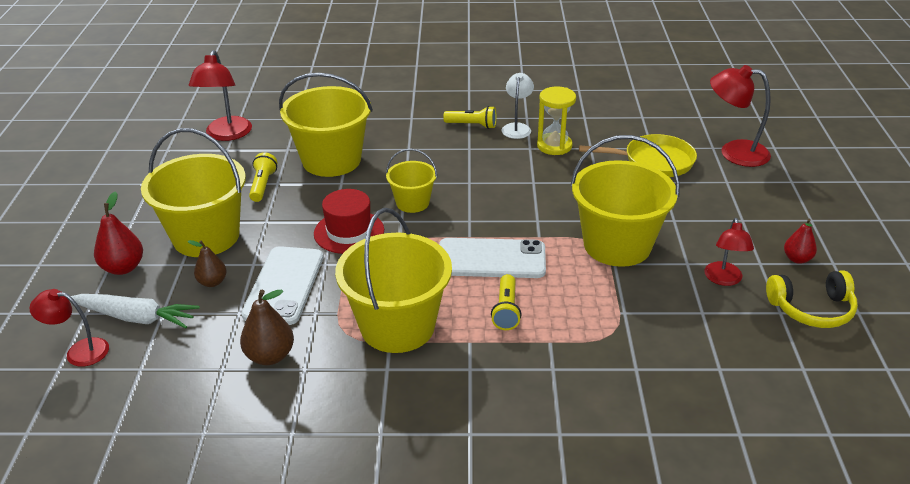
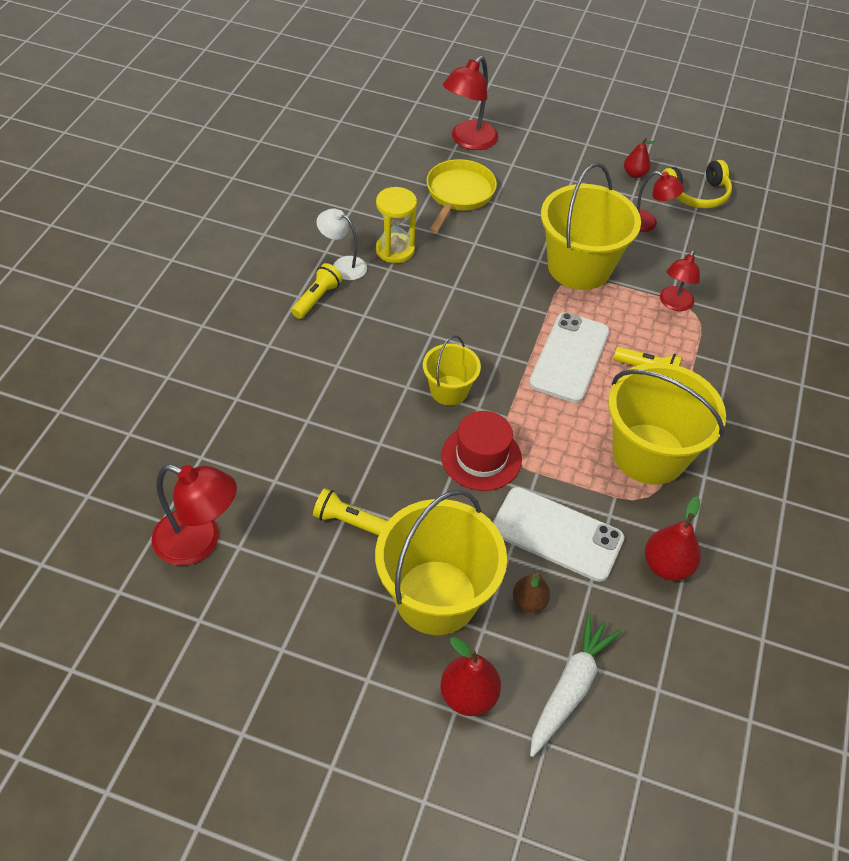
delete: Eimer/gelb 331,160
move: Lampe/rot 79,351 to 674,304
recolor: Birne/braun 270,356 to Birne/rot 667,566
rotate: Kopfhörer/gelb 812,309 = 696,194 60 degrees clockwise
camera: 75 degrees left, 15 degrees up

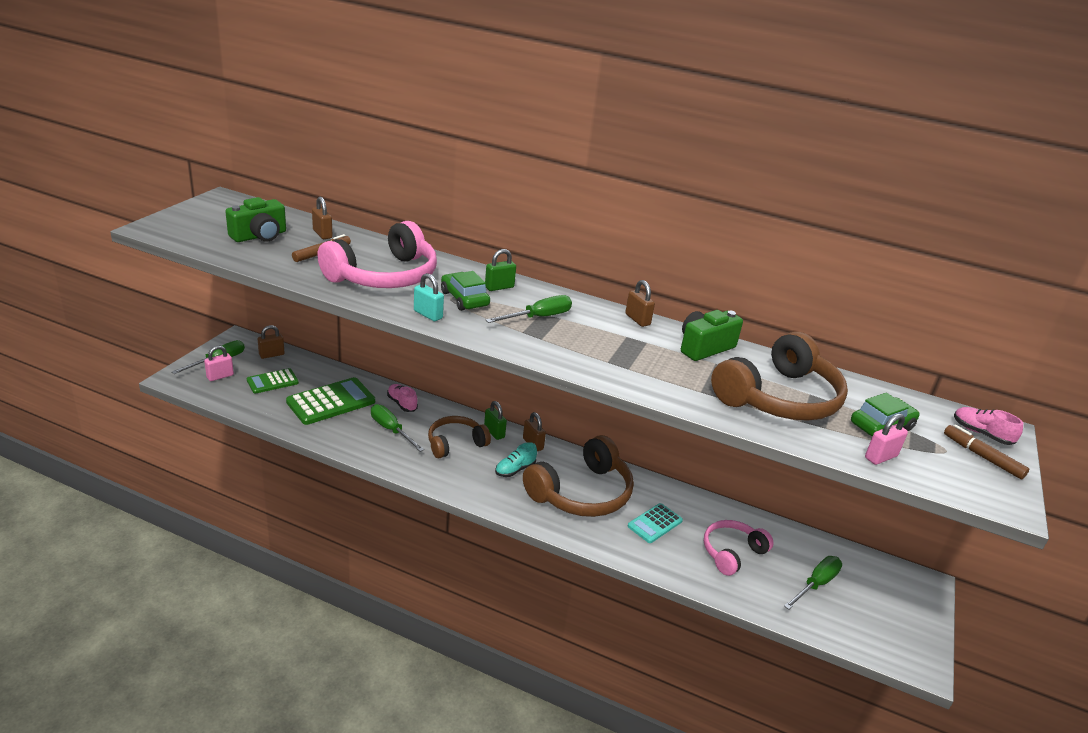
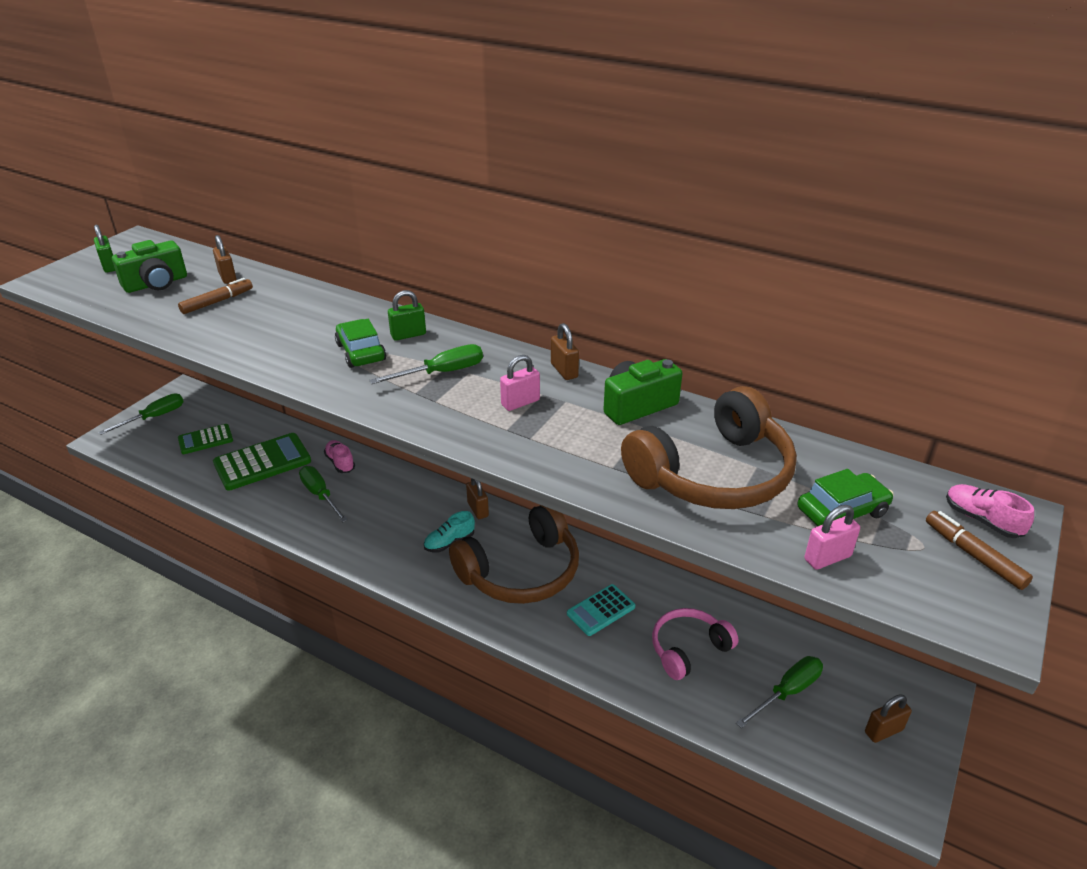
delete: Kopfhörer/rosa 384,276; Vorhängeschloss/türkis 428,314; Kopfhörer/braun 455,443
move: Vorhängeschloss/rosa 220,376 to 520,403; Vorhängeschloss/braun 271,355 to 883,731; Vorhängeschloss/grün 494,432 to 109,266
camera: 10 degrees right, 5 degrees up

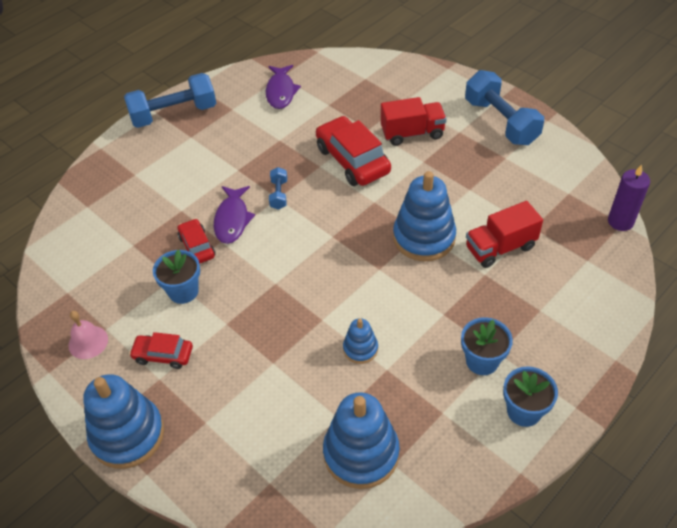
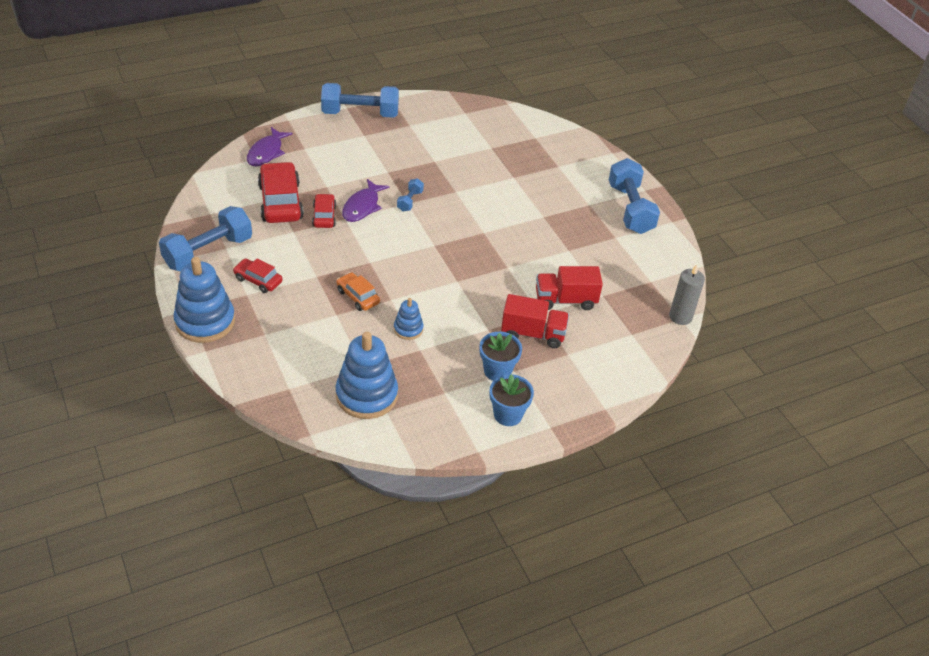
delete: Blumentopf/blau 183,291; Stapelspielzeug/blau 424,237
insert: Auto/orange 358,297
move: Fisch/lila 281,92 to 266,152; Auto/rot 352,160 to 280,202; Lastwagen/rot 412,133 to 533,334
replace: Glocke/rosa 88,342 to Hantel/blau 208,252
recolor: Kerze/lila 620,221 to Kerze/grau 680,317
camera: 15 degrees right, 5 degrees down

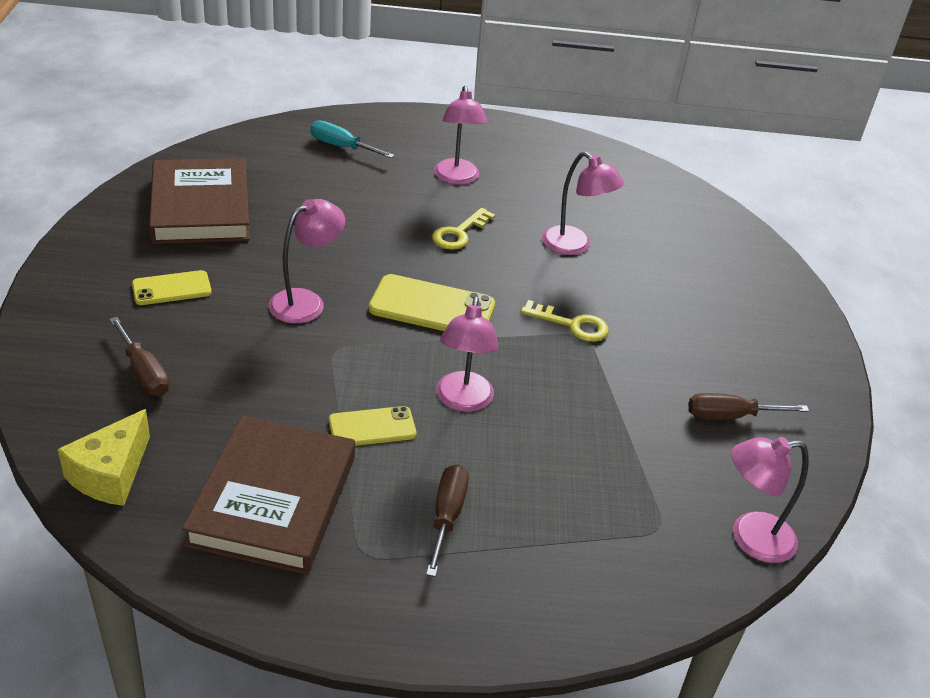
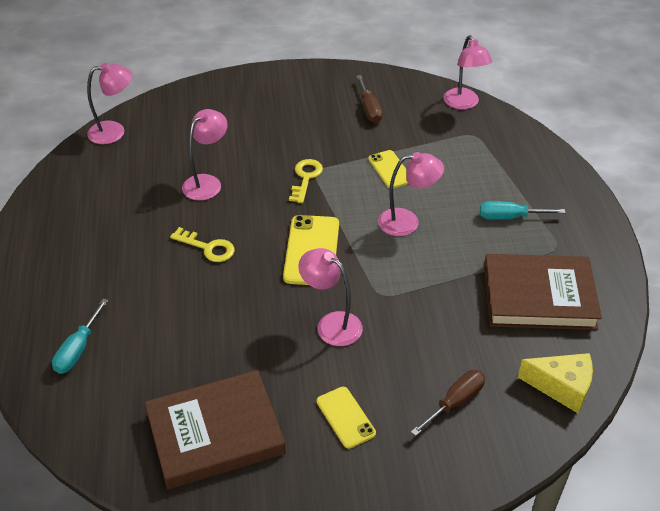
move: Handy/gelb 372,427 to 390,169; Lampe/rosa 457,178 to 114,132
recolor: Schraubenzieher/braun 447,516 to Schraubenzieher/türkis 510,217
camera: 95 degrees left, 5 degrees up

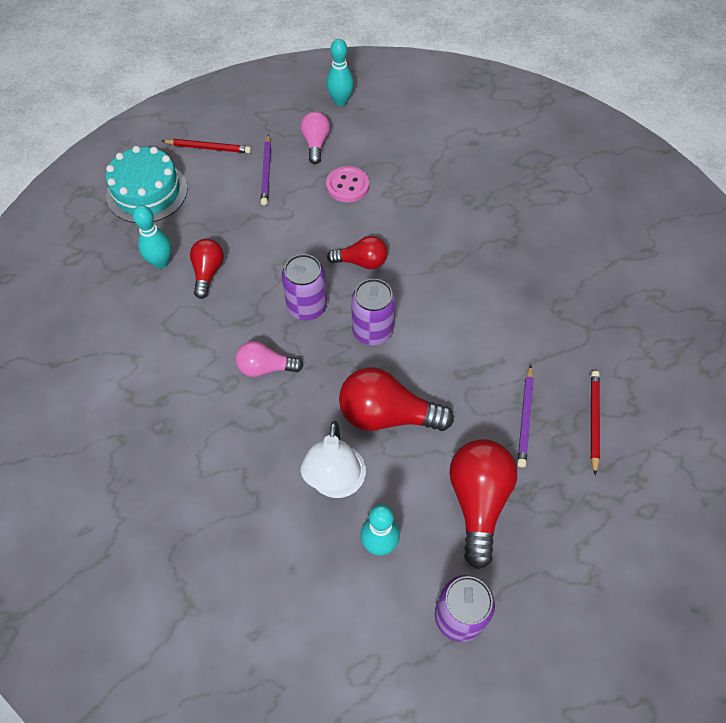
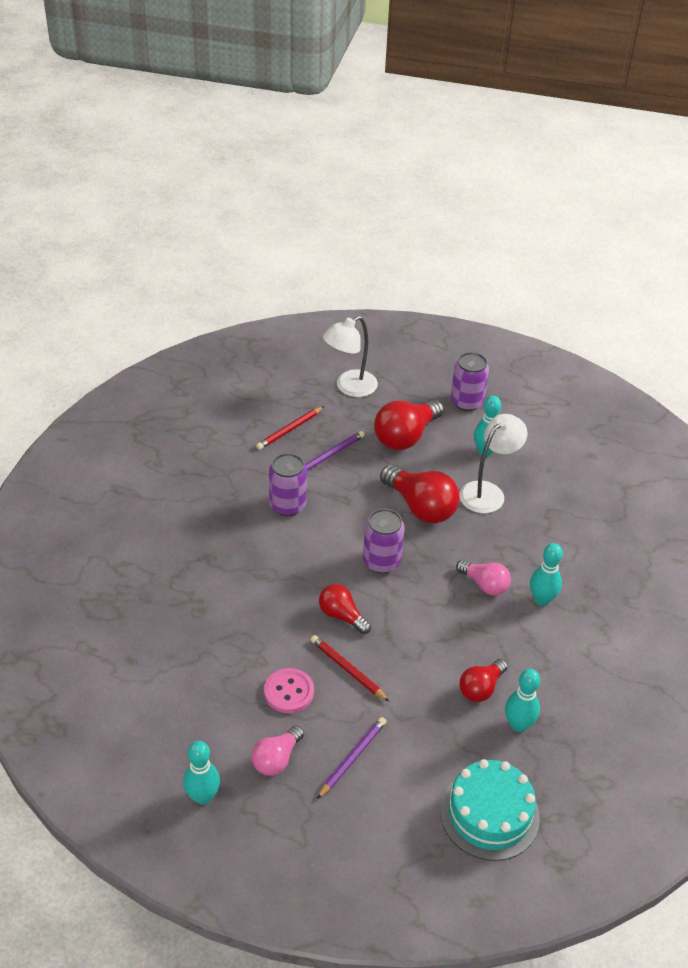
insert: Lampe/weiß 349,387; Bowlingkegel/türkis 541,599
move: Bleistift/rot 209,148 to 347,669; Dose/lila 307,307 to 287,505
camera: 145 degrees left, 15 degrees down

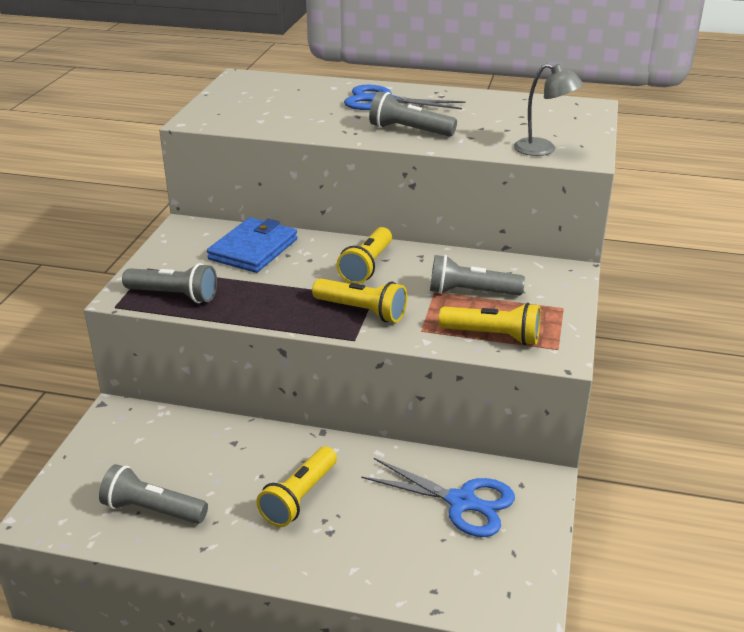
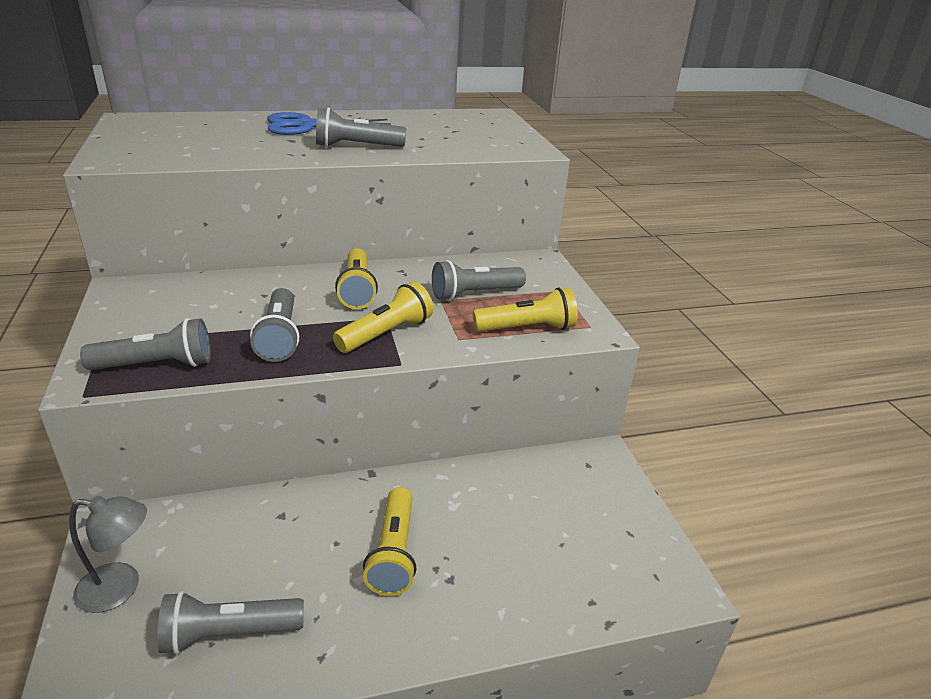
delete: Geldbörse/blau 253,249; Schere/blau 461,502
insert: Taschenlampe/grau 280,337
move: Lampe/grau 543,149 to 120,588
rotate: Taschenlampe/gelb 362,311 = 386,333 45 degrees counterclockwise
camera: 30 degrees left, 0 degrees up

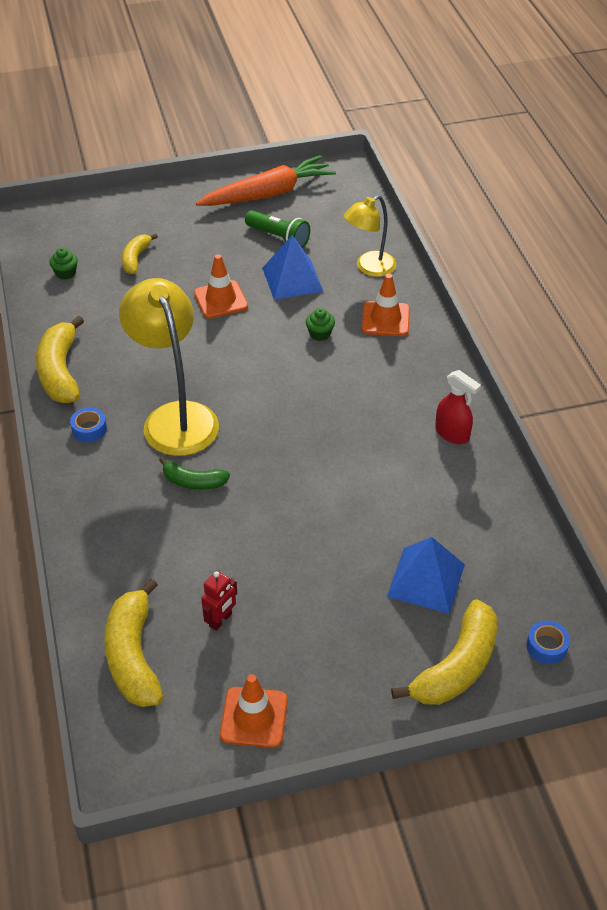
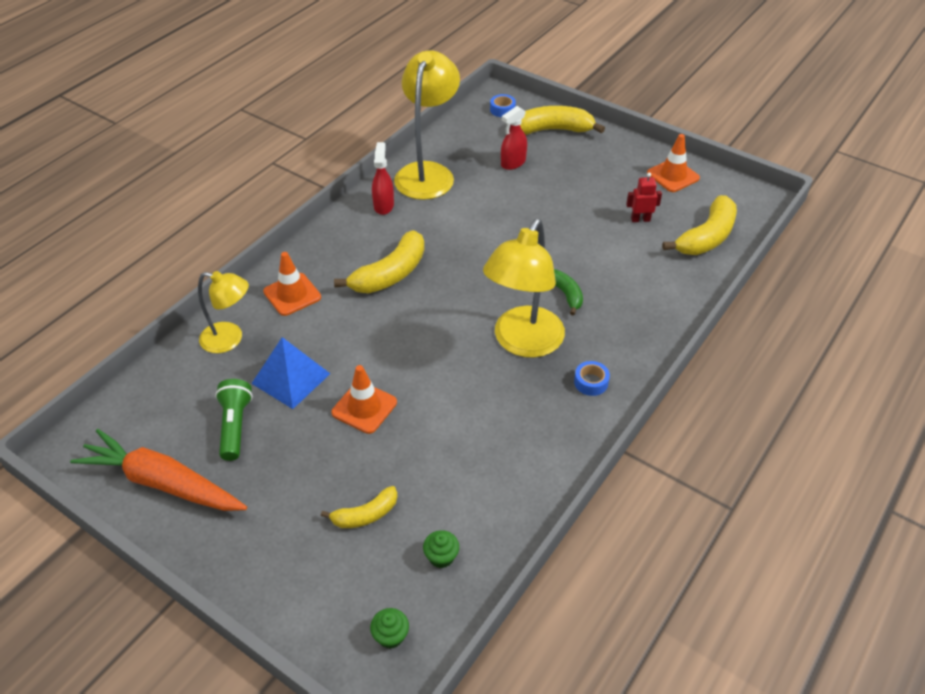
insert: Lampe/gelb 428,173
move: Banane/gelb 60,372 to 390,274; Muffin/grün 320,334 to 390,636
replace: Pyramide/blau 426,580 to Sprühflasche/rot 513,163
camera: 130 degrees left, 0 degrees up

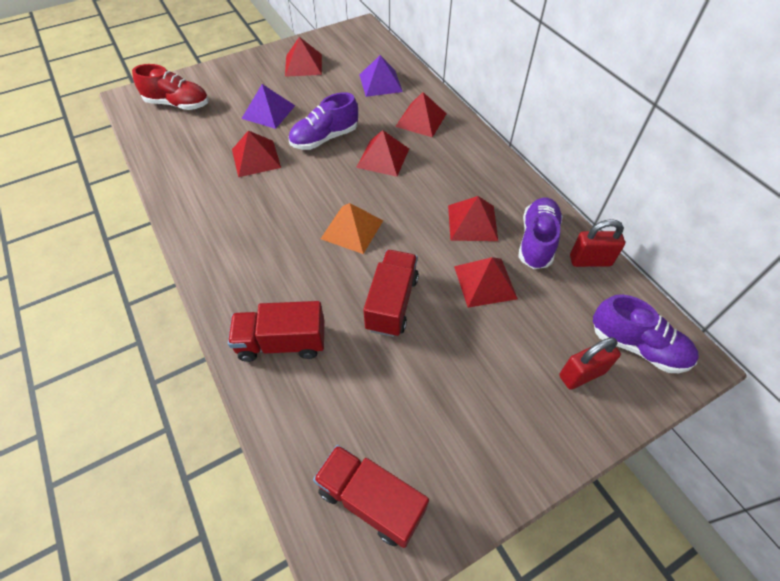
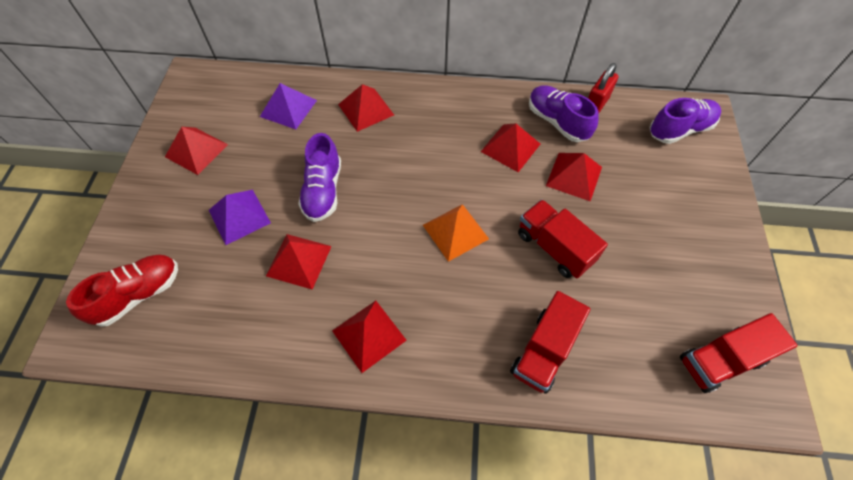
delete: Vorhängeschloss/rot 582,374
move: Pyramide/rot 383,158 to 368,335
camera: 55 degrees left, 5 degrees up

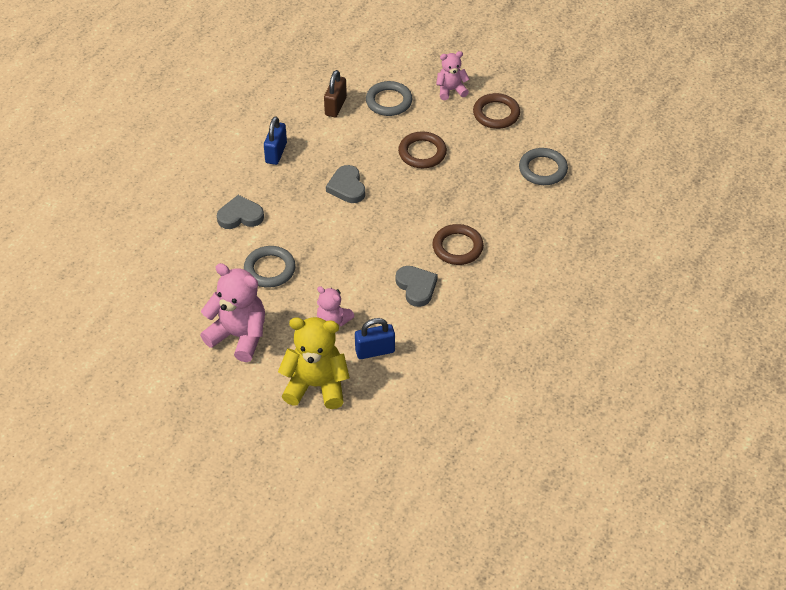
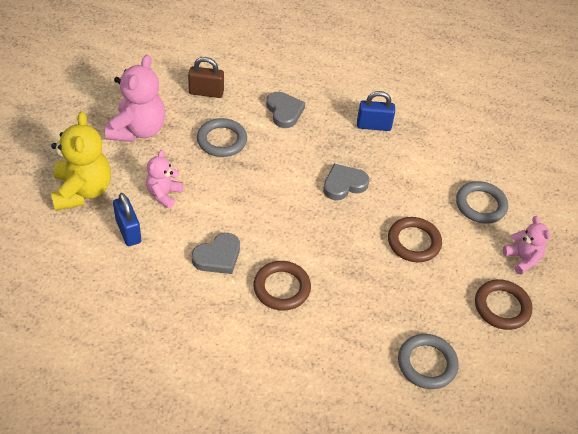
move: Vorhängeschloss/braun 335,106 to 206,92
camera: 75 degrees right, 0 degrees up

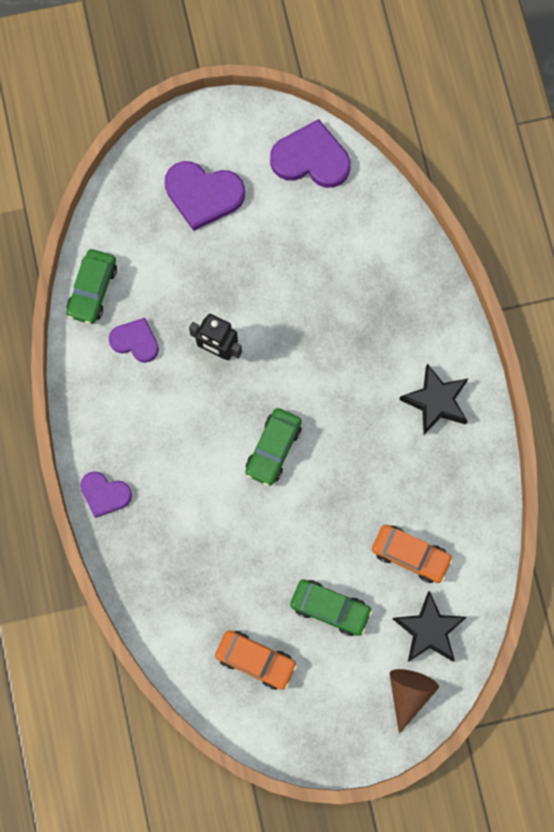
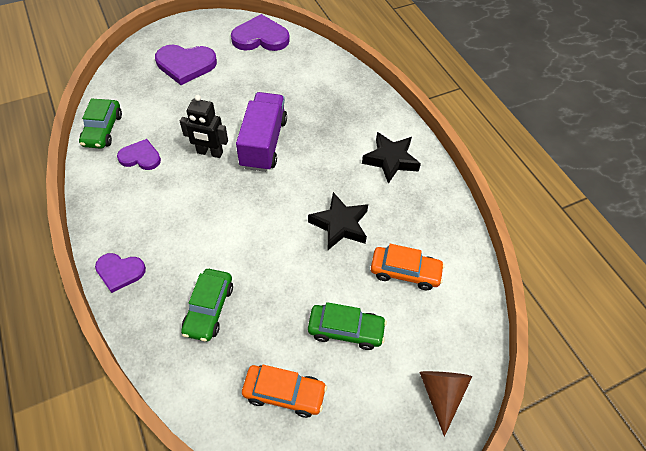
insert: Lastwagen/lila 263,143
move: Auto/grün 273,449 to 209,309; Stern/schwarz 429,630 to 340,225
camera: 15 degrees left, 20 degrees down

